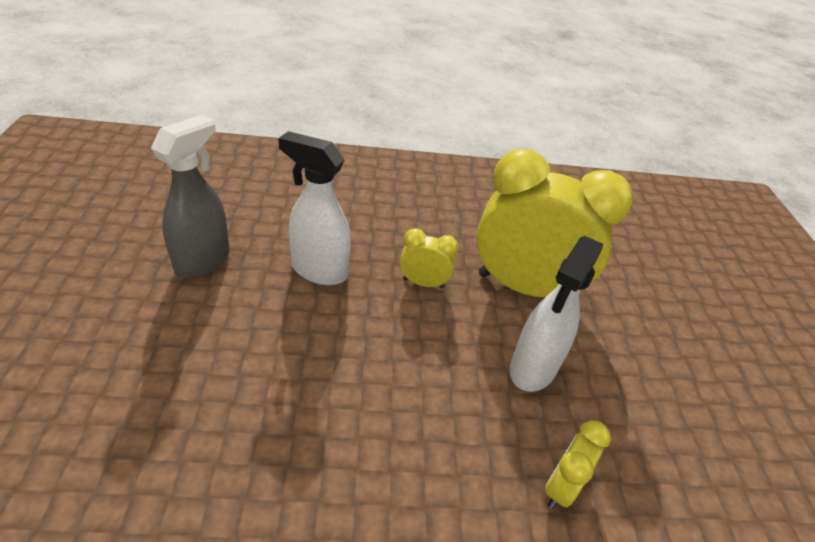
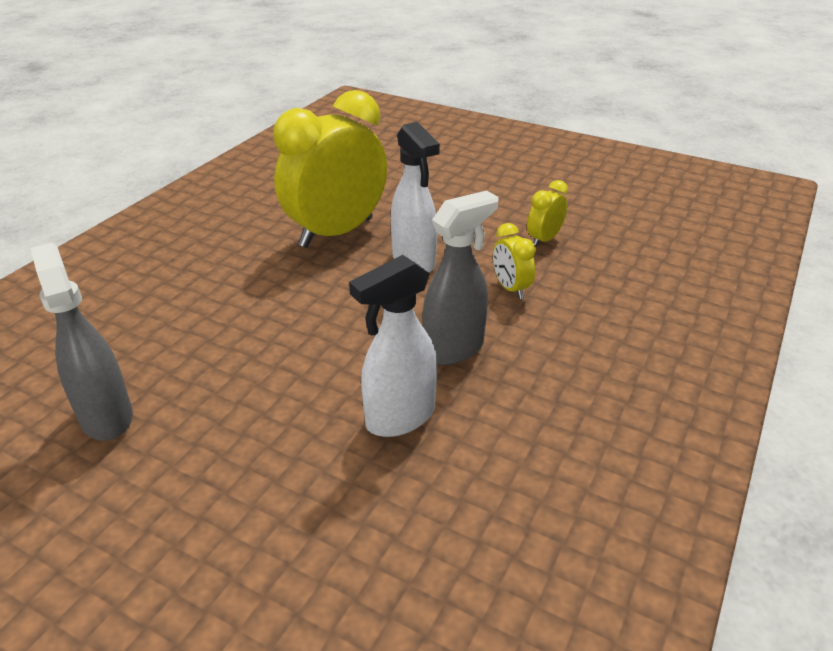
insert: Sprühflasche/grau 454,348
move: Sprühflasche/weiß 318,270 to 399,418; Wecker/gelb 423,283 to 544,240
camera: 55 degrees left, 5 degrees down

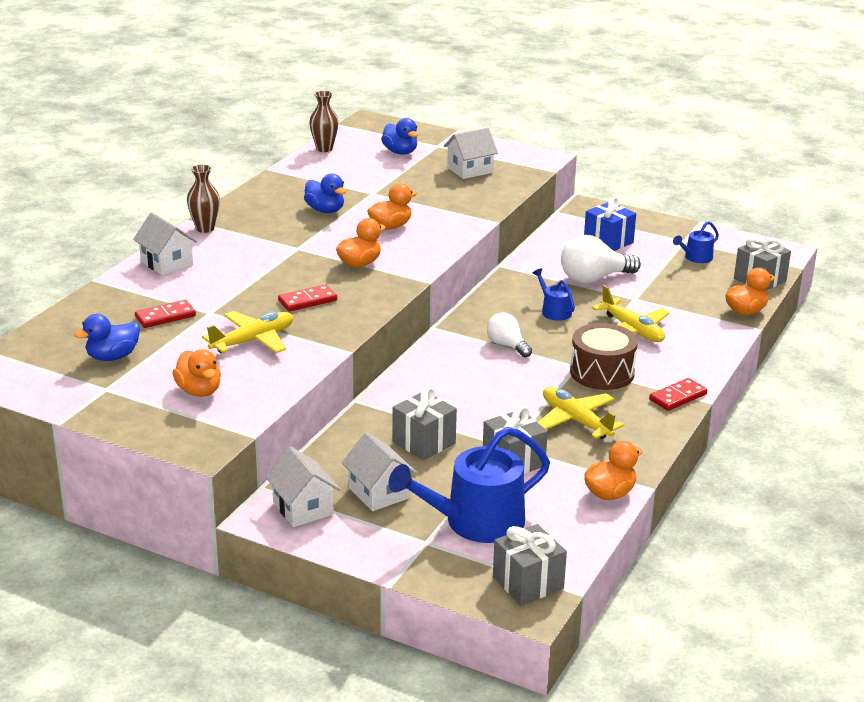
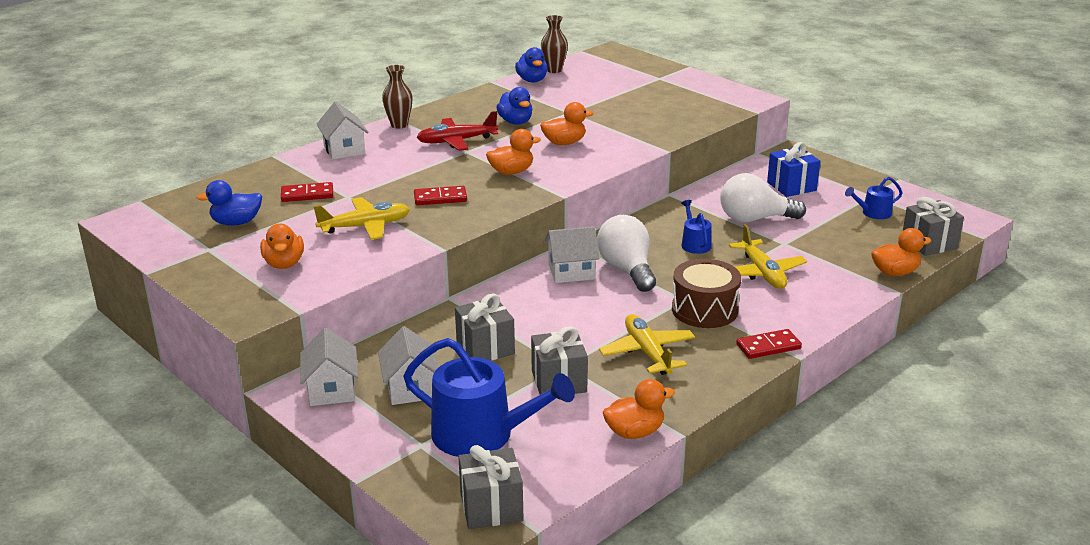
insert: Flugzeug/rot 456,141
move: Ente/blau 400,152 to 532,80; Haus/weiß 470,170 to 571,272
rotate: Gießkanne/blau 476,522 = 482,435 150 degrees counterclockwise
resize: Glühbirne/weiß 507,345 = 627,269 x1.62
camera: 20 degrees right, 0 degrees up

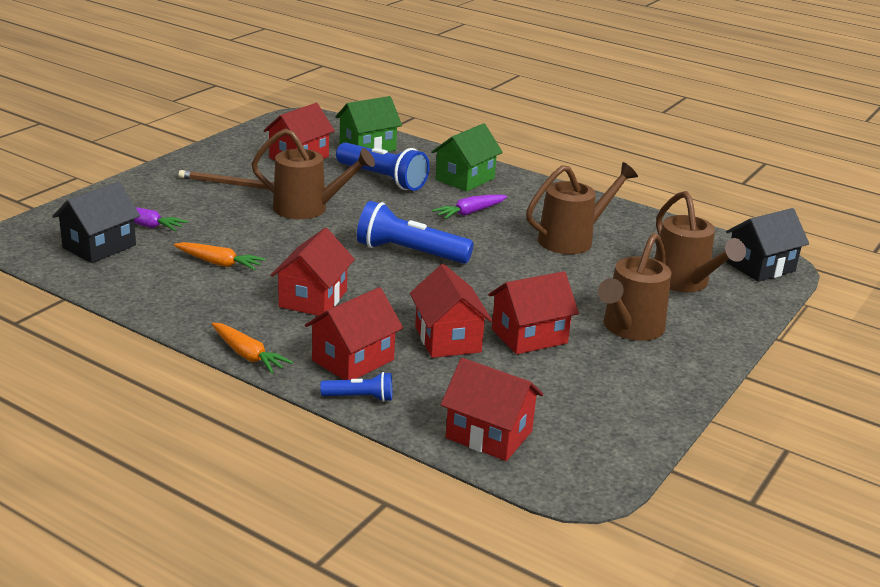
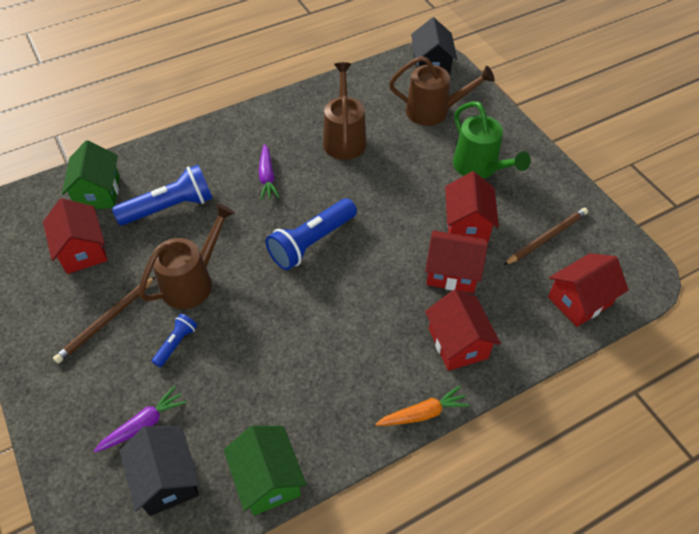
delete: Karotte/orange 219,263; Haus/rot 313,299
insert: Bleistift/braun 546,237
move: Taschenlampe/blau 360,398 to 176,343; Haus/grün 465,179 to 268,479
recolor: Gießkanne/braun 629,329 to Gießkanne/grün 480,168
camera: 60 degrees left, 25 degrees up

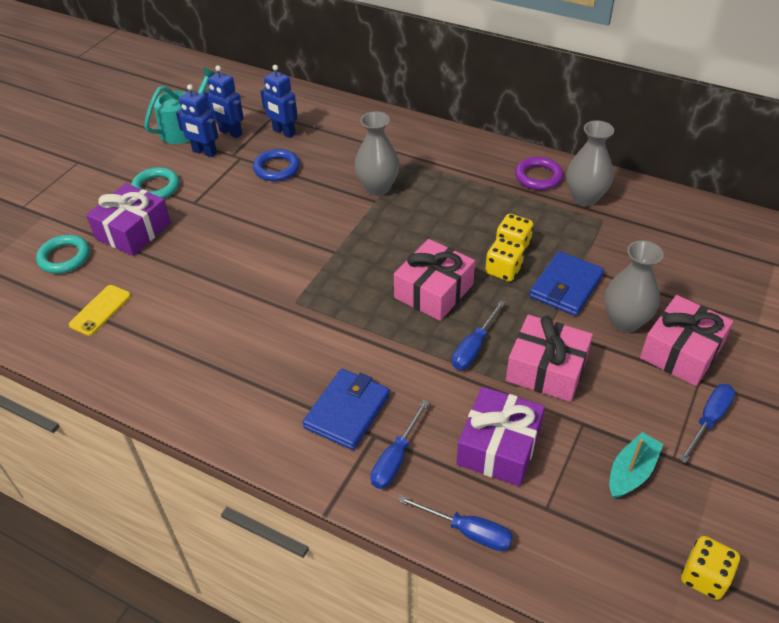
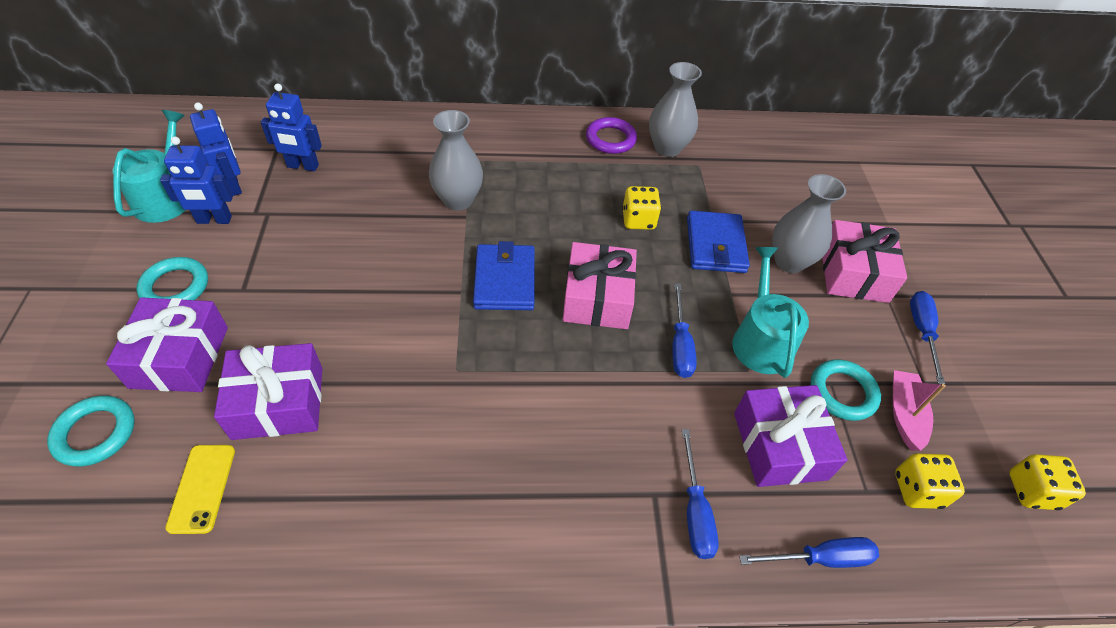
delete: Ring/blau 276,168
insert: Geschenk/lila 278,403; Ring/türkis 842,392
move: Geldbörse/blau 347,411 to 505,280; Spielwürfel/gelb 503,270 to 917,490
replace: Geschenk/rosa 546,369 to Gießkanne/türkis 760,340
recolor: Boot/türkis 631,472 to Boot/rosa 904,414
rotate: Roboter/blau 230,133 = 233,185 120 degrees counterclockwise
camera: 35 degrees left, 5 degrees up

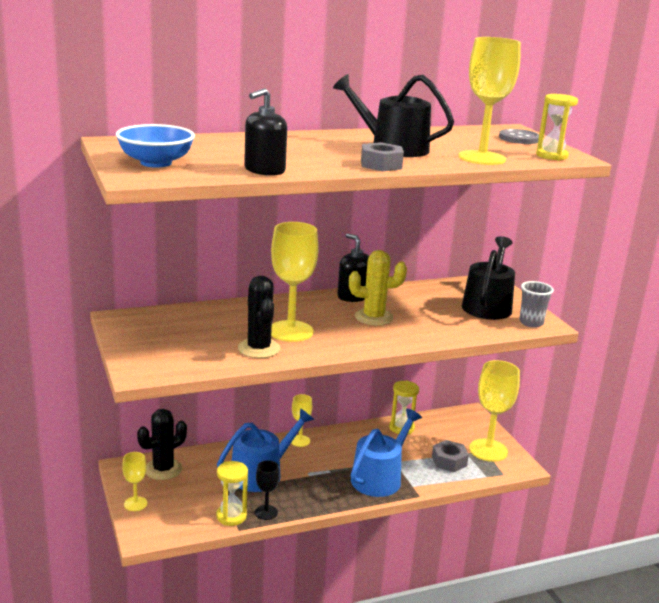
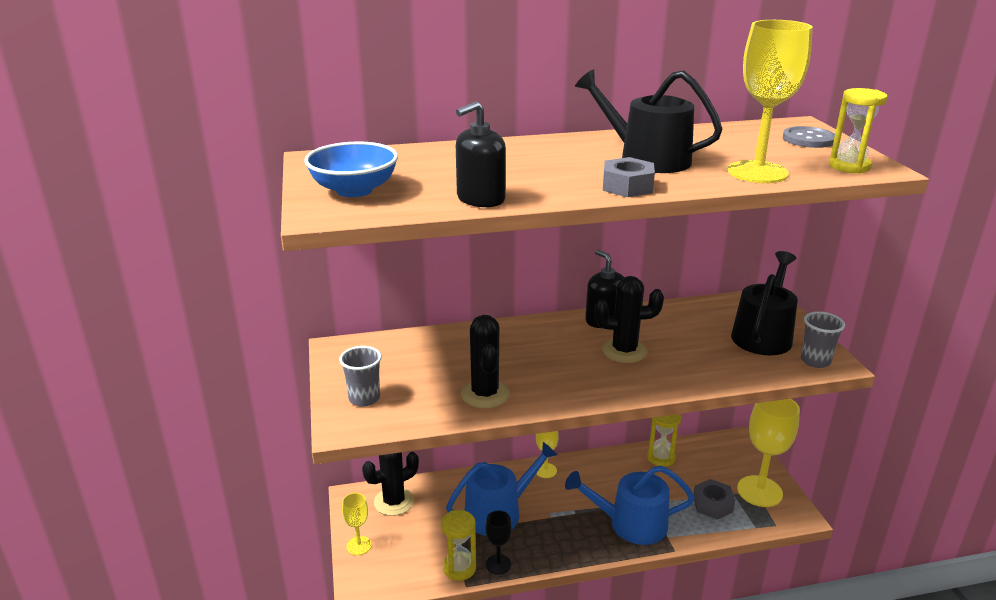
delete: Kelch/gelb 290,331
insert: Becher/grau 364,398
recolor: Kaktus/gelb 373,317 to Kaktus/schwarz 624,351
rotate: Gießkanne/blau 380,478 = 631,523 135 degrees counterclockwise
camera: 10 degrees right, 5 degrees up

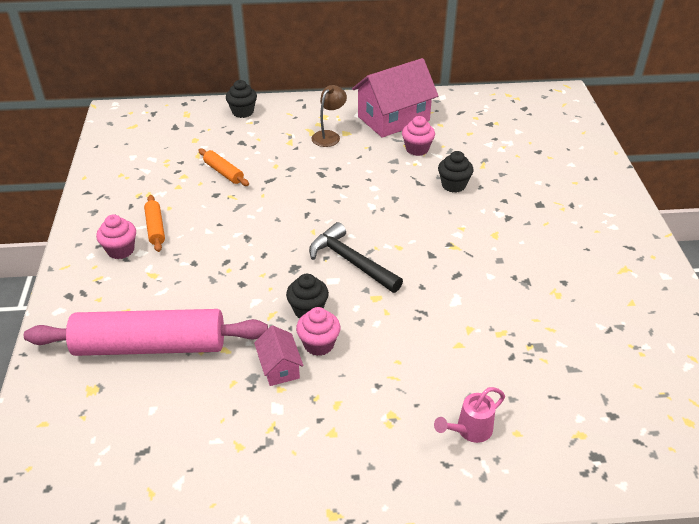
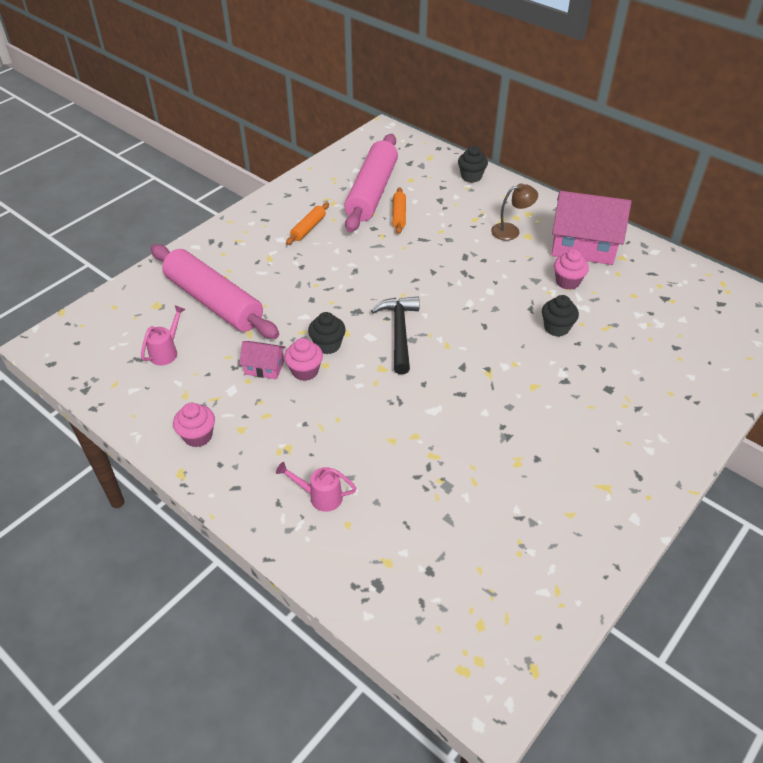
insert: Gießkanne/rosa 167,351; Nudelholz/rosa 372,192
move: Muffin/rosa 121,250 to 198,436
rotate: Haus/rosa 279,367 = 264,367 75 degrees clockwise
camera: 45 degrees right, 5 degrees up

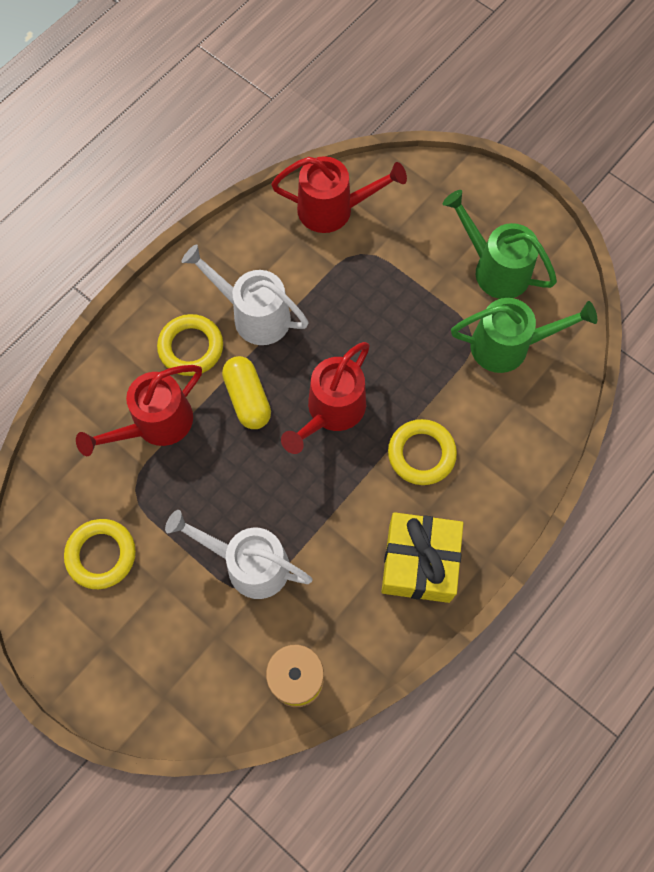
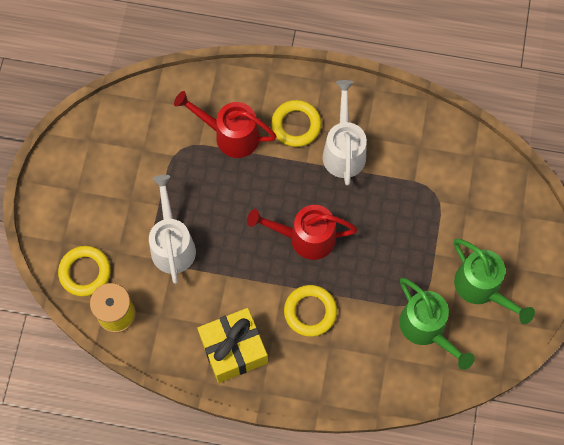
delete: Kapsel/gelb 247,398; Gießkanne/rot 334,209
move: Ring/gelb 101,555 to 85,272
rotate: Gießkanne/grün 494,268 = 482,289 135 degrees clockwise
camera: 60 degrees right, 0 degrees up

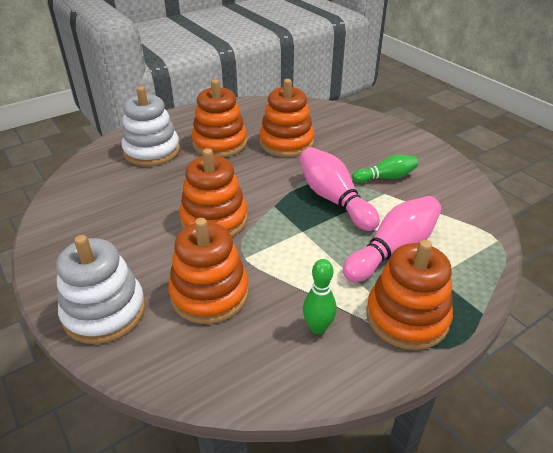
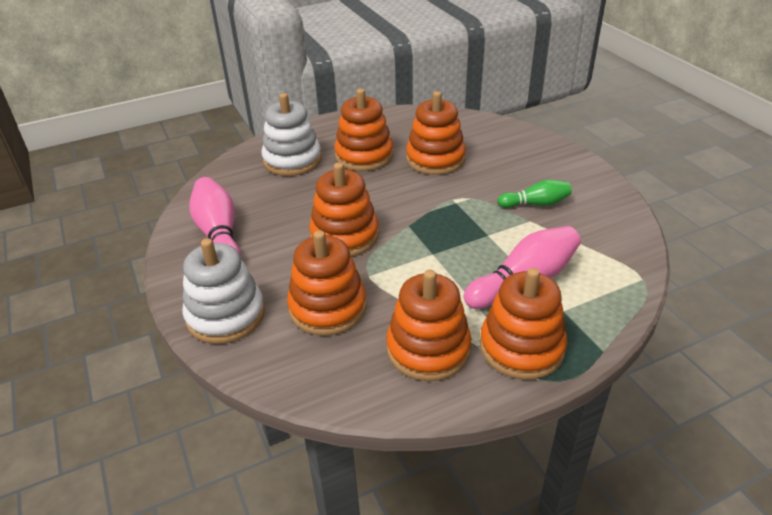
move: Bowlingkegel/rosa 334,199 to 219,235
replace: Bowlingkegel/grün 318,327 to Stapelspielzeug/orange 428,349
camera: 10 degrees right, 0 degrees up

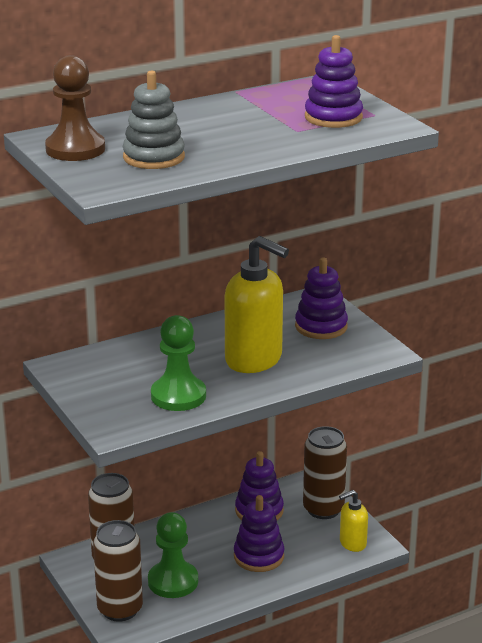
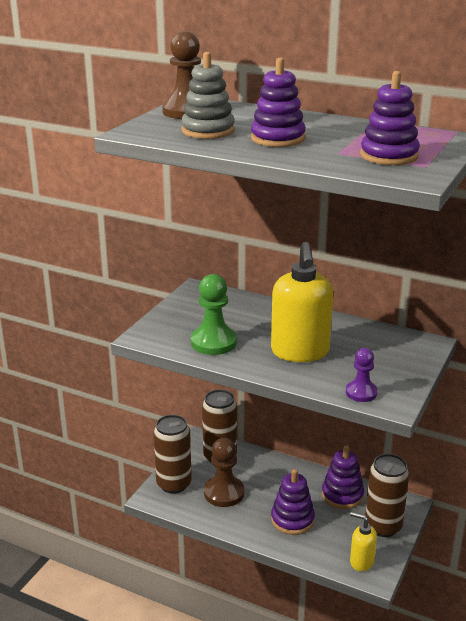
insert: Bauer/lila 361,392
move: Stapelspielzeug/lila 321,326 to 277,138
recolor: Bauer/grün 173,581 to Bauer/braun 224,493
camera: 55 degrees right, 0 degrees up

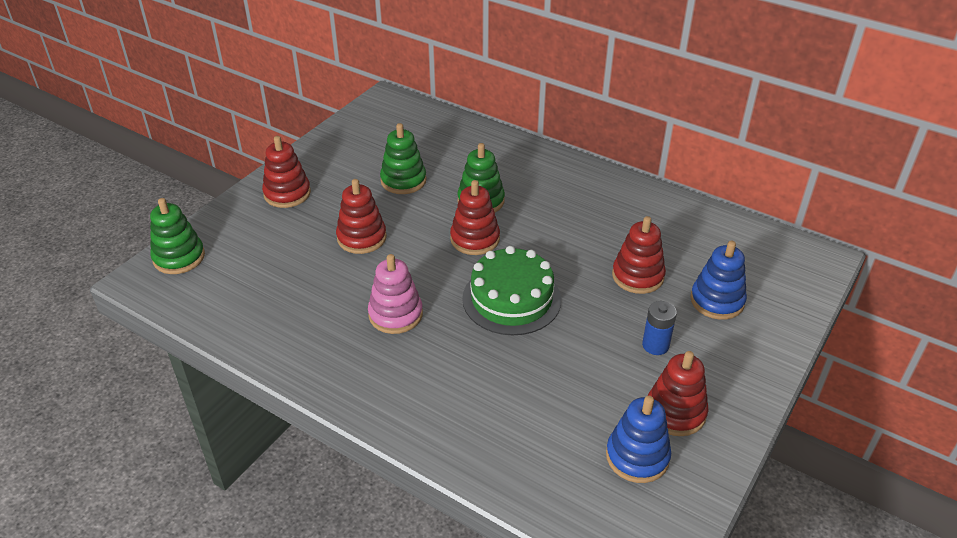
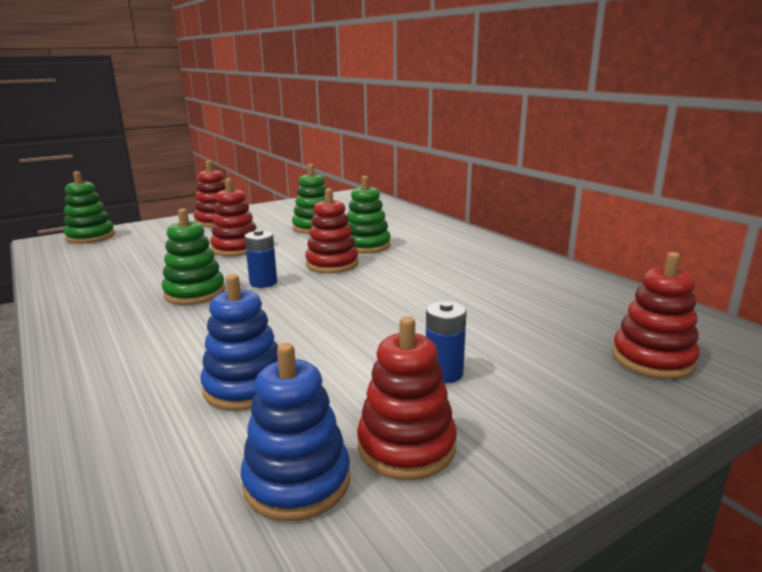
delete: Kuchen/grün 511,299
insert: Batterie/blau 263,283
move: Stapelspielzeug/rot 637,276 to 652,359; Stapelspielzeug/blau 717,301 to 245,387
recolor: Stapelspielzeug/rosa 395,314 to Stapelspielzeug/grün 195,293
camera: 25 degrees right, 20 degrees down

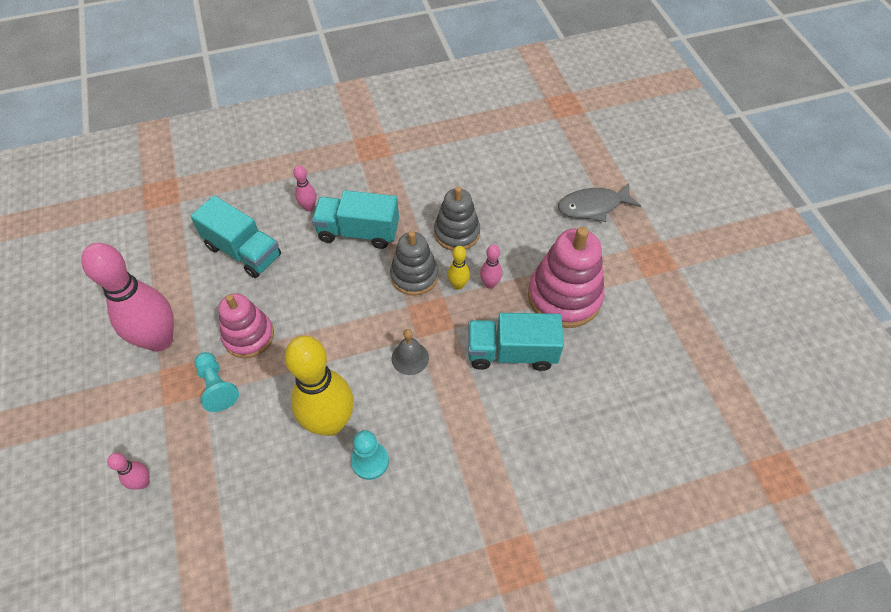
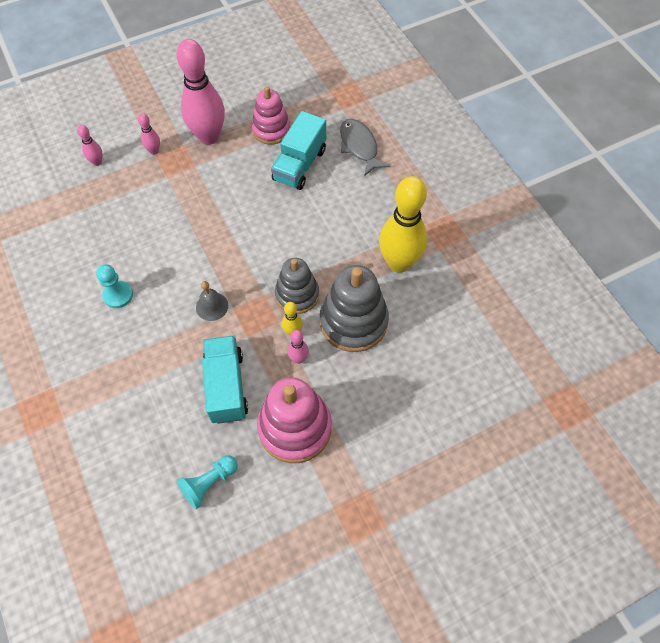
delete: Lastwagen/türkis 358,232
move: Bauer/türkis 217,386 to 209,483; Stapelspielzeug/rosa 248,336 to 271,130; Bowlingkegel/gelb 330,422 to 399,263; Bowlingkegel/rosa 309,207 to 154,151; Fisch/grau 593,206 to 359,146
resize: Stapelspielzeug/grau 457,233 = 353,322 x1.51
camera: 80 degrees right, 5 degrees up

